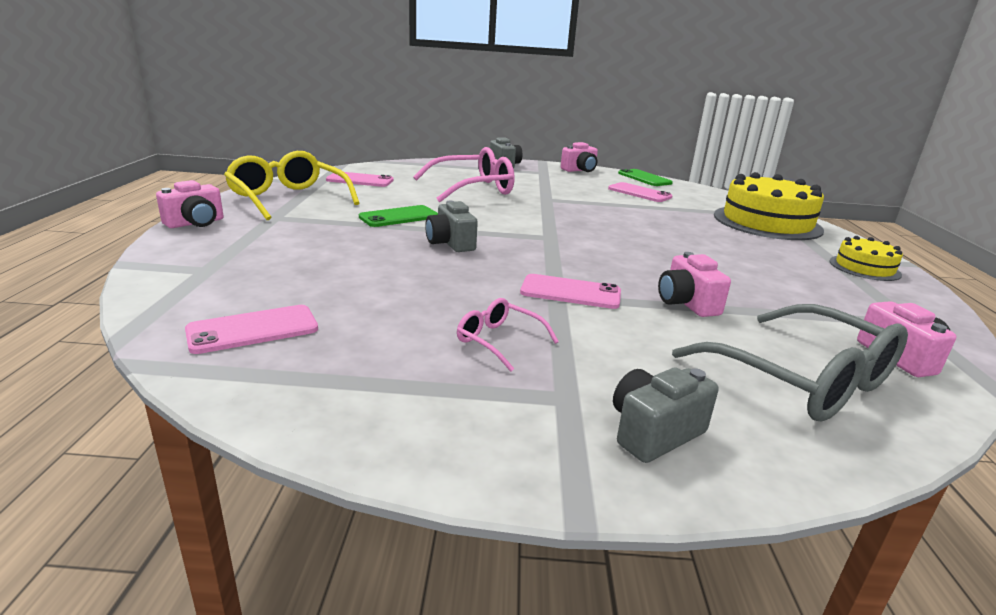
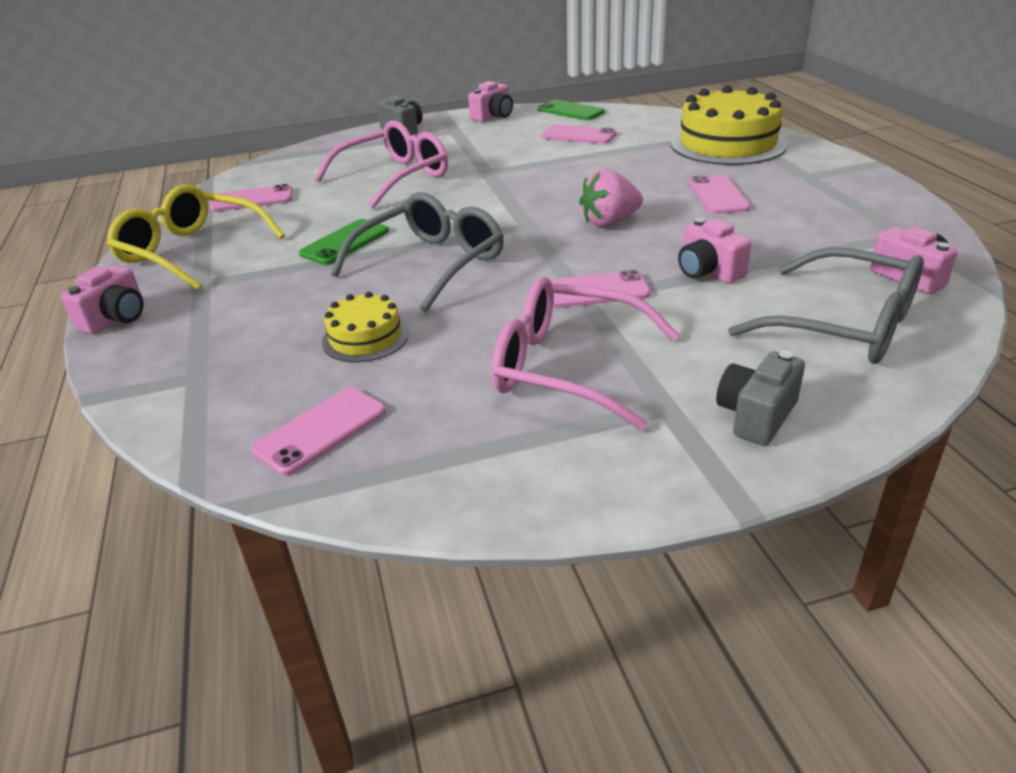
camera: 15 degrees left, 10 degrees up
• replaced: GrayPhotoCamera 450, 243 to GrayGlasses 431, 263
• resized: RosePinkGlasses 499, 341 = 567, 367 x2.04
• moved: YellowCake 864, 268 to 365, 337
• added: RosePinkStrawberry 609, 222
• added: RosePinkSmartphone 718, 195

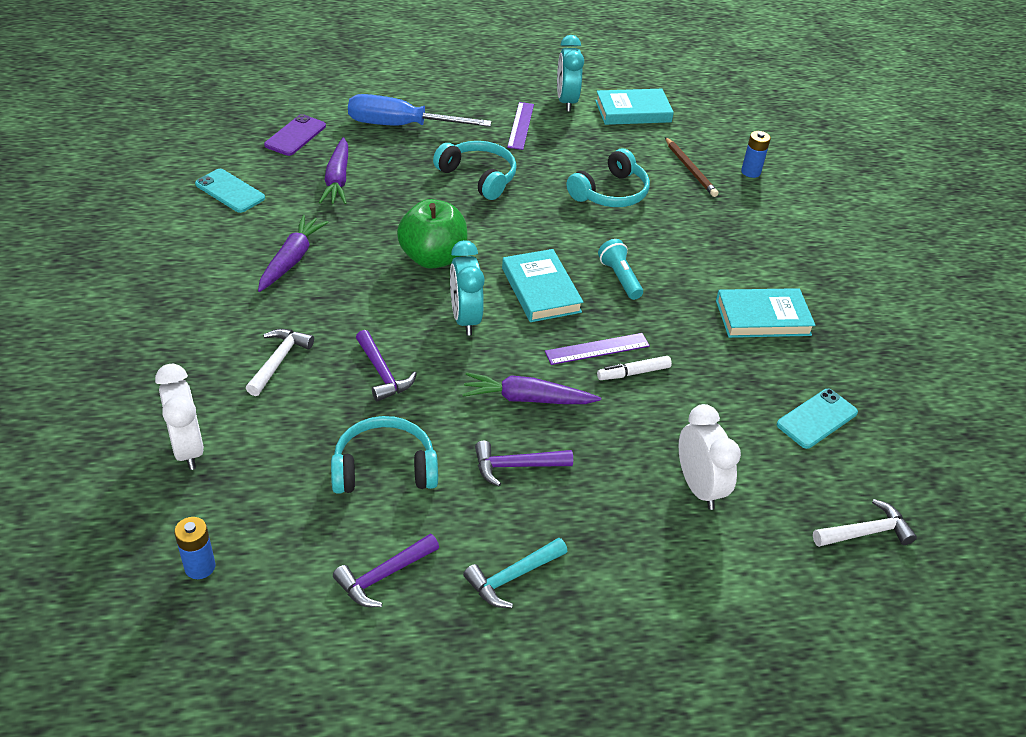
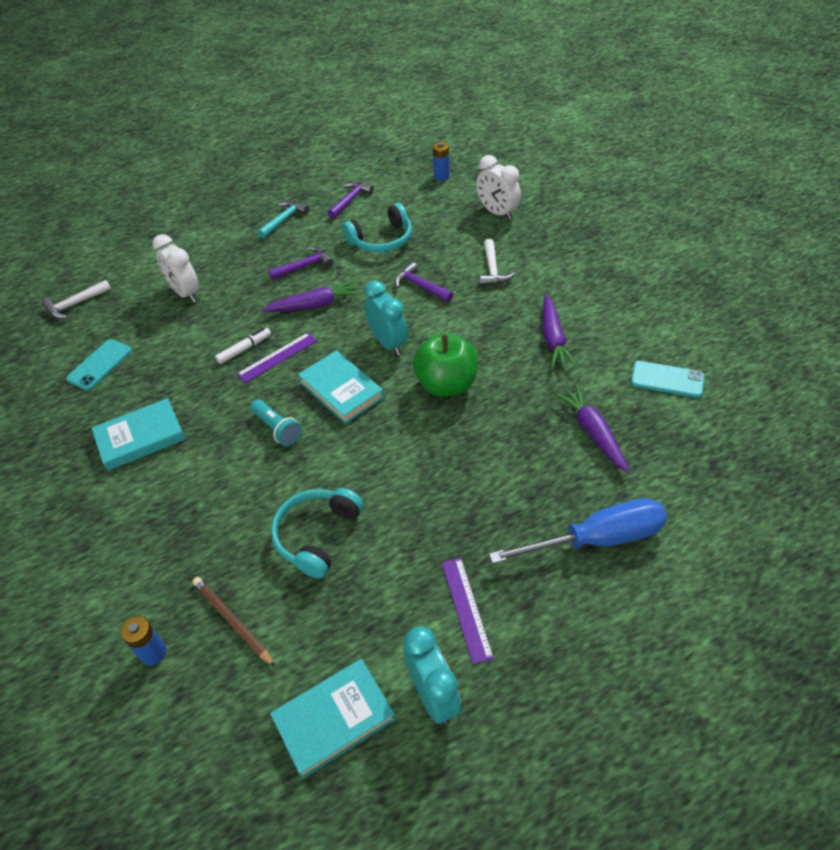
camera: 165 degrees right, 5 degrees up
• removed: VioletSmartphone 295, 136
• removed: AquaHeadset 479, 177

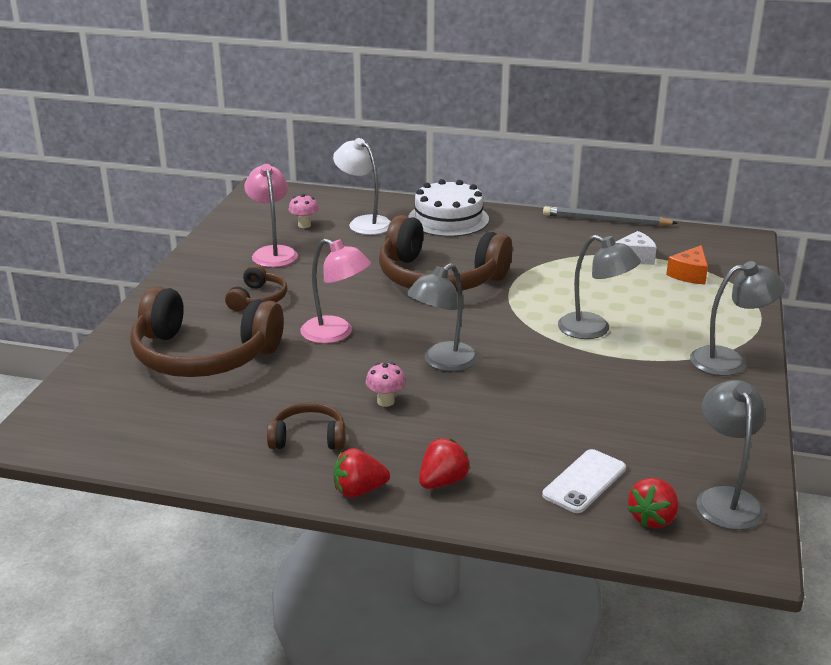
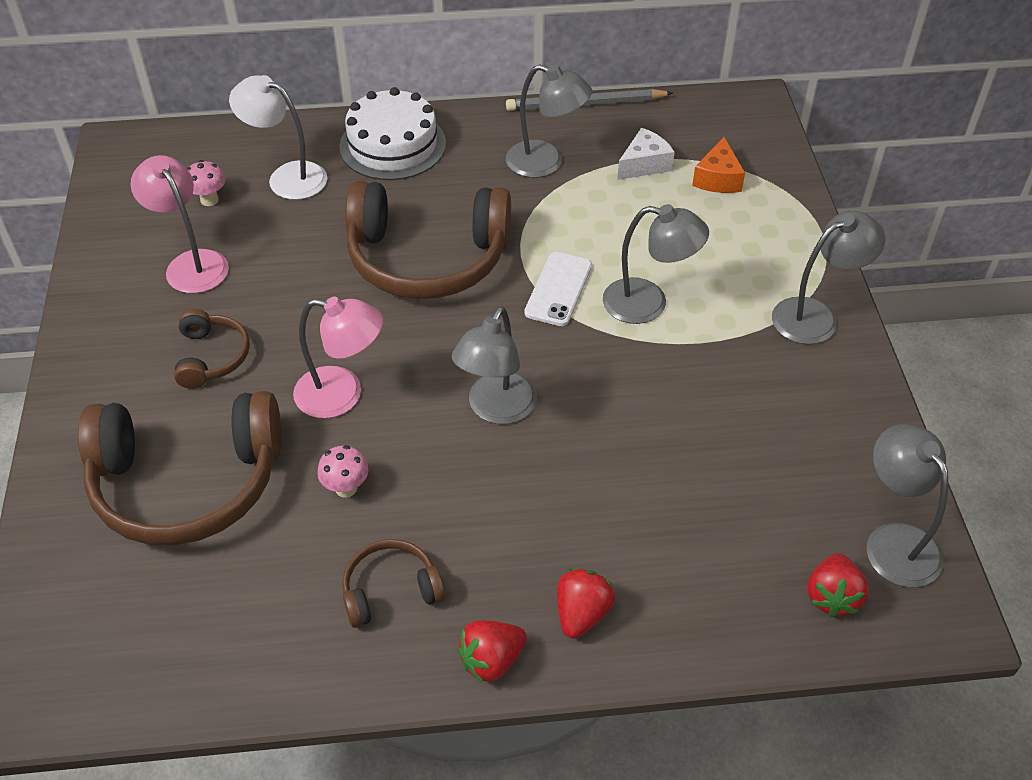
camera: 20 degrees left, 20 degrees up
• moved: RosePinkFungus 385, 401 to 346, 488
• moved: PureWhiteSmartphone 584, 481 to 558, 289
• added: GrayReadingLamp 546, 163

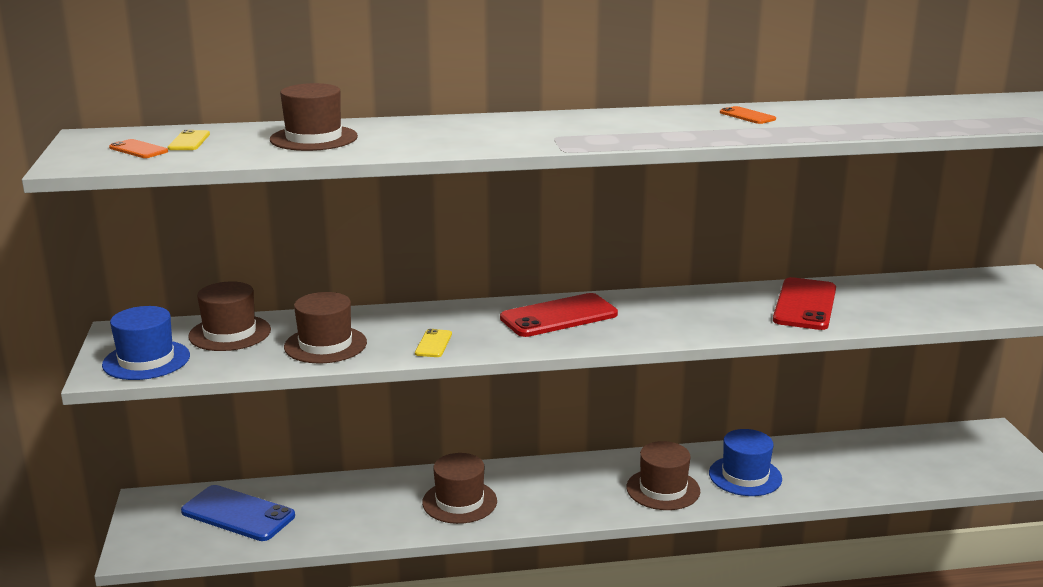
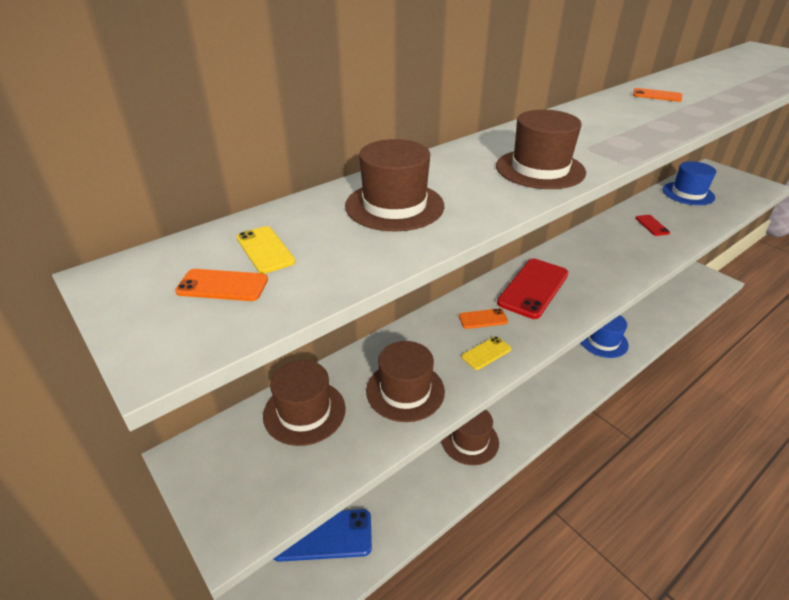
camera: 30 degrees left, 15 degrees up
• moved: BlueTallHat 146, 360 to 688, 193
• turned: YellowSmartphone 433, 344 = 486, 353 75 degrees clockwise
• moved: BrownTallHat 663, 489 to 540, 169
• resized: RedSmartphone 805, 305 = 652, 225 x0.48
• added: OrangeColouredSmartphone 483, 319

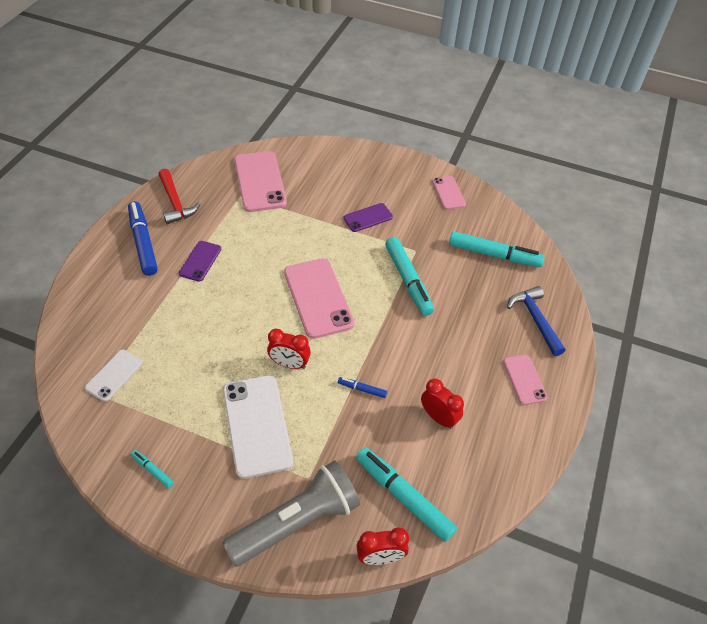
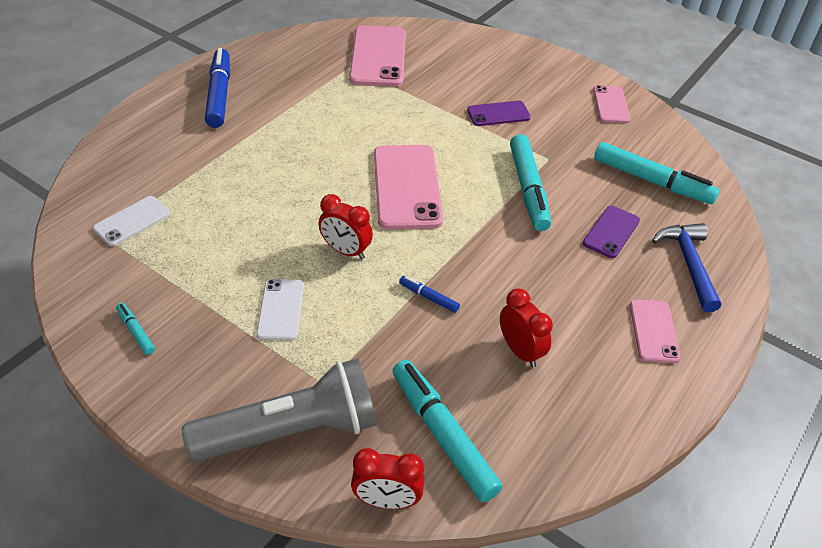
camera: 15 degrees right, 5 degrees down
• removed: RedCarpenter'sHammer 175, 202
• moved: VioletSmartphone 200, 261 to 611, 232
• resized: PureWhiteSmartphone 257, 425 = 280, 309 x0.55

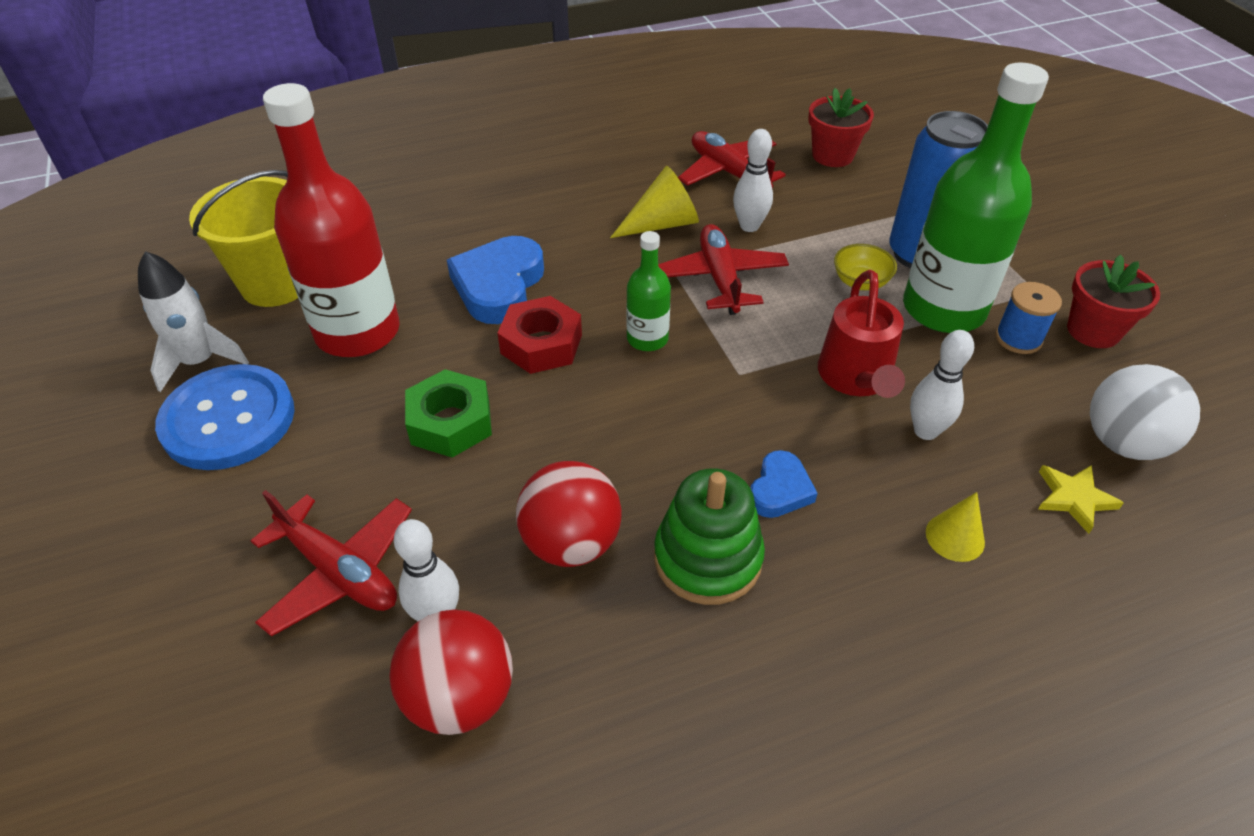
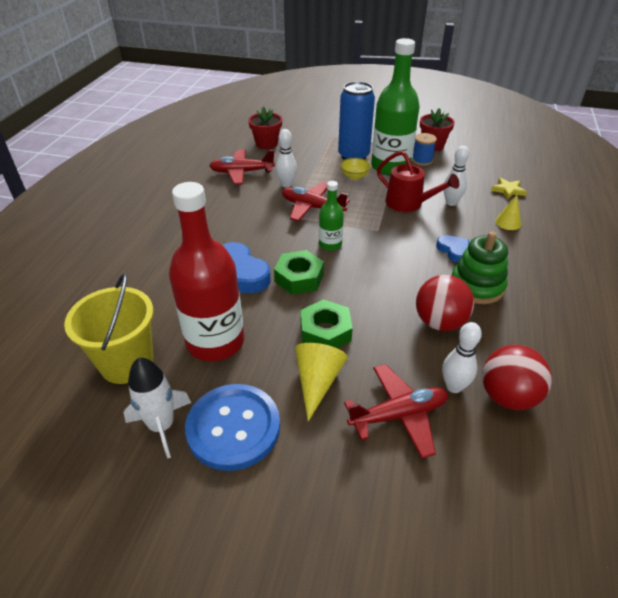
camera: 55 degrees left, 5 degrees down
• recoloured: RedHexagonNut 541, 344 to EmeraldHexagonNut 299, 278
• moved: YellowSolidCone 662, 224 to 317, 382
• removed: PureWhiteBall 1123, 443

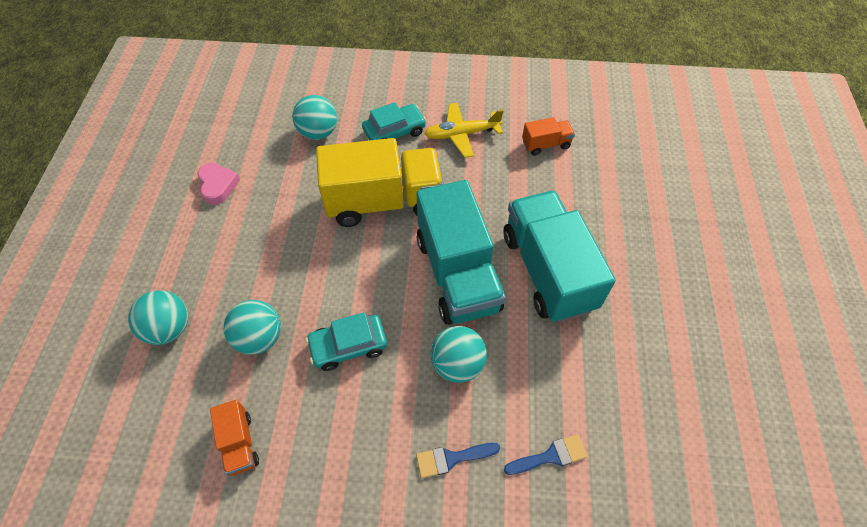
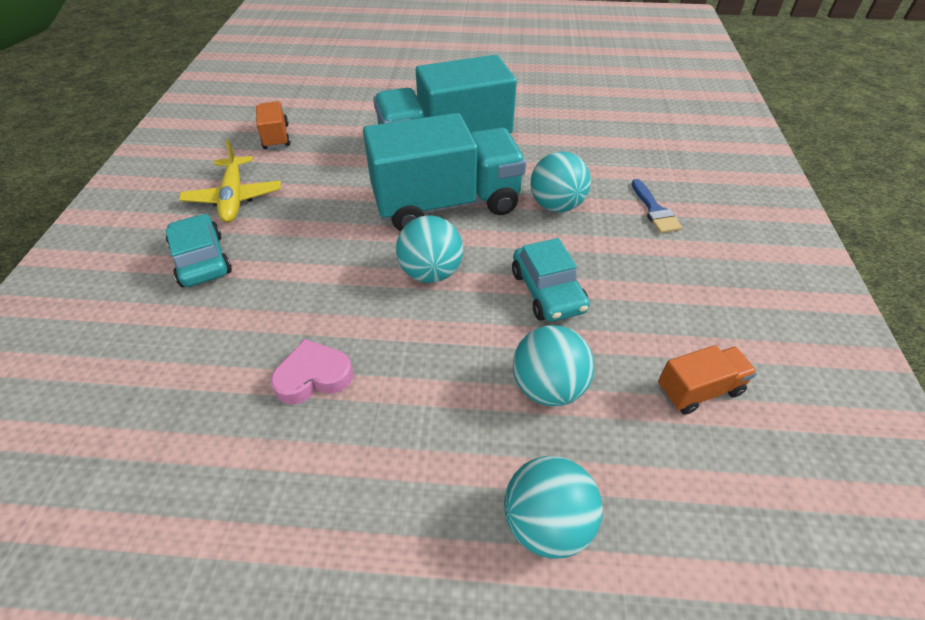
camera: 90 degrees left, 10 degrees down
• moved: RosePinkHeartShape 218, 185 to 313, 377
• moved: AquaBall 318, 133 to 431, 273
• removed: YellowLorry 384, 201
• removed: BlueBrush 550, 456

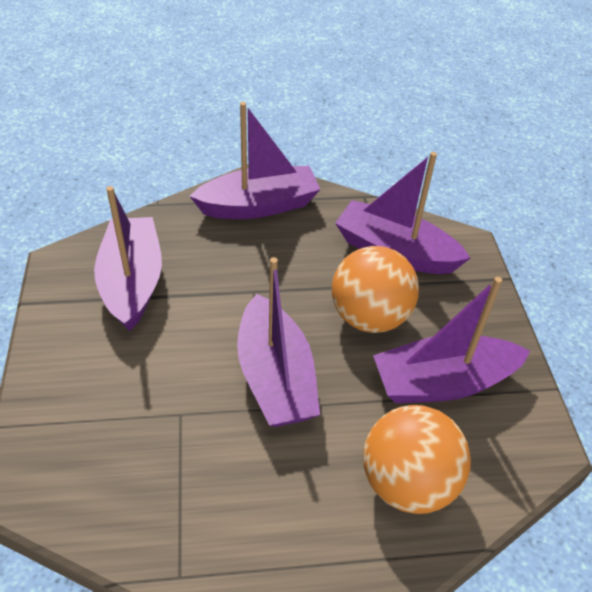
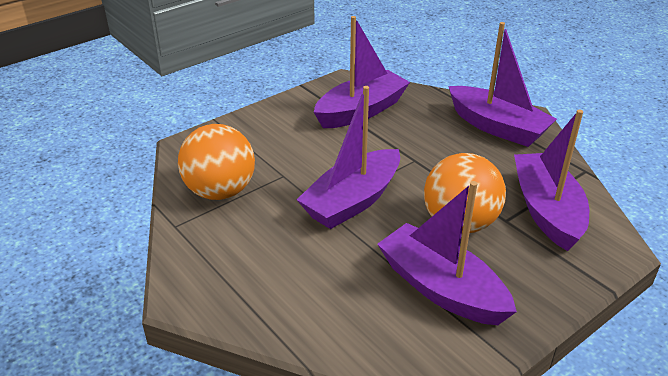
camera: 60 degrees right, 10 degrees down
• moved: OrangeColouredBall 407, 482 to 220, 191

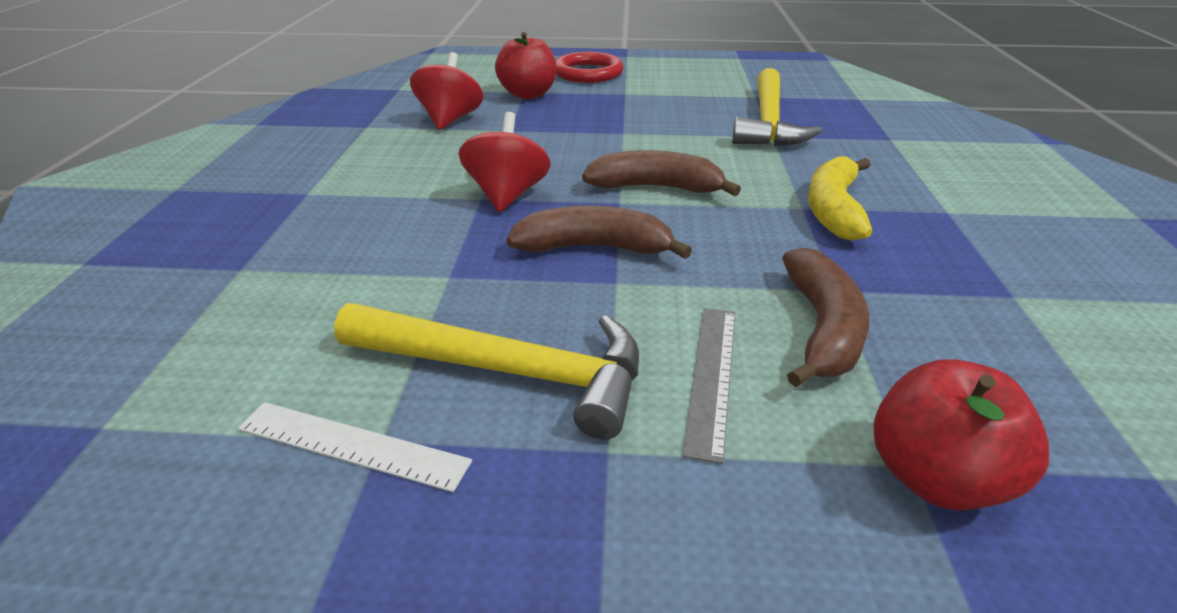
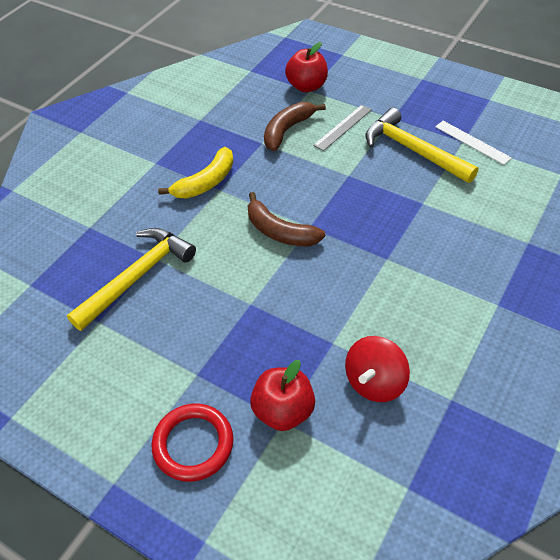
camera: 150 degrees left, 15 degrees up
• removed: RedSpinningTop 507, 195
• removed: BrownToyBanana 594, 247

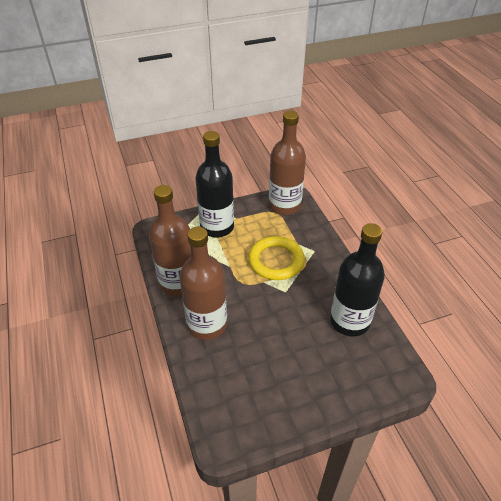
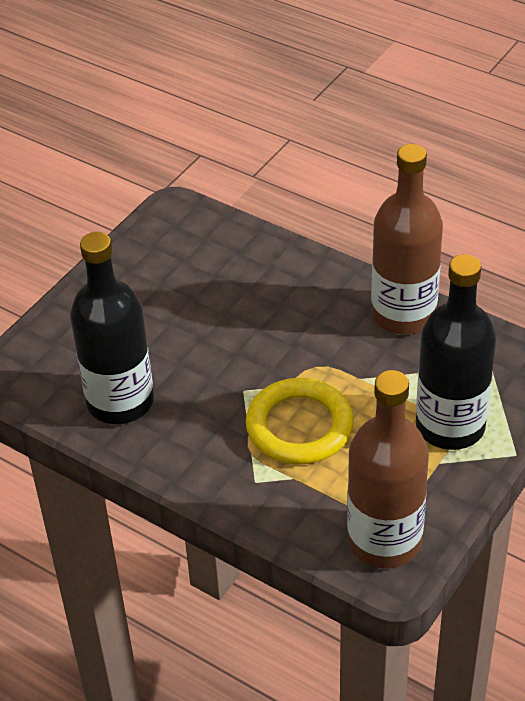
camera: 145 degrees right, 0 degrees up
• removed: BrownFlask 207, 324

